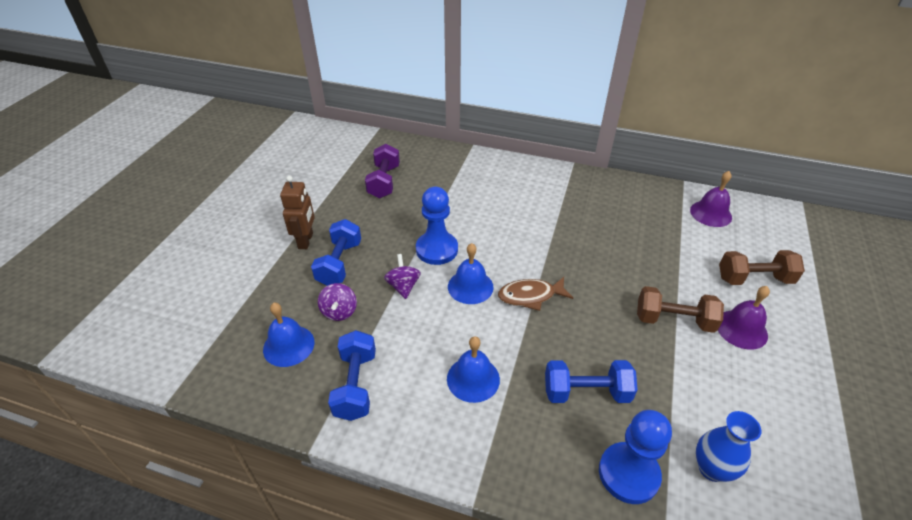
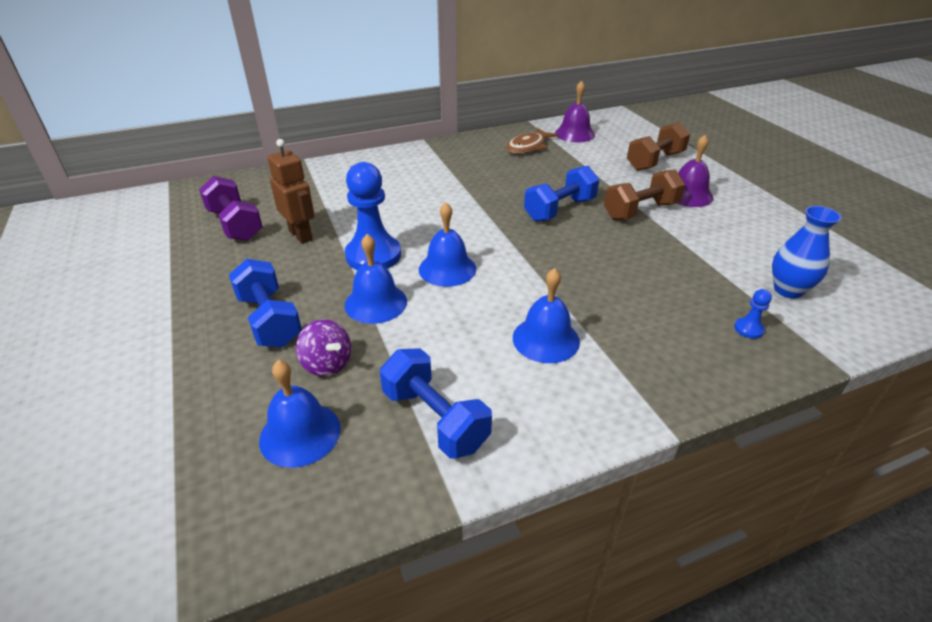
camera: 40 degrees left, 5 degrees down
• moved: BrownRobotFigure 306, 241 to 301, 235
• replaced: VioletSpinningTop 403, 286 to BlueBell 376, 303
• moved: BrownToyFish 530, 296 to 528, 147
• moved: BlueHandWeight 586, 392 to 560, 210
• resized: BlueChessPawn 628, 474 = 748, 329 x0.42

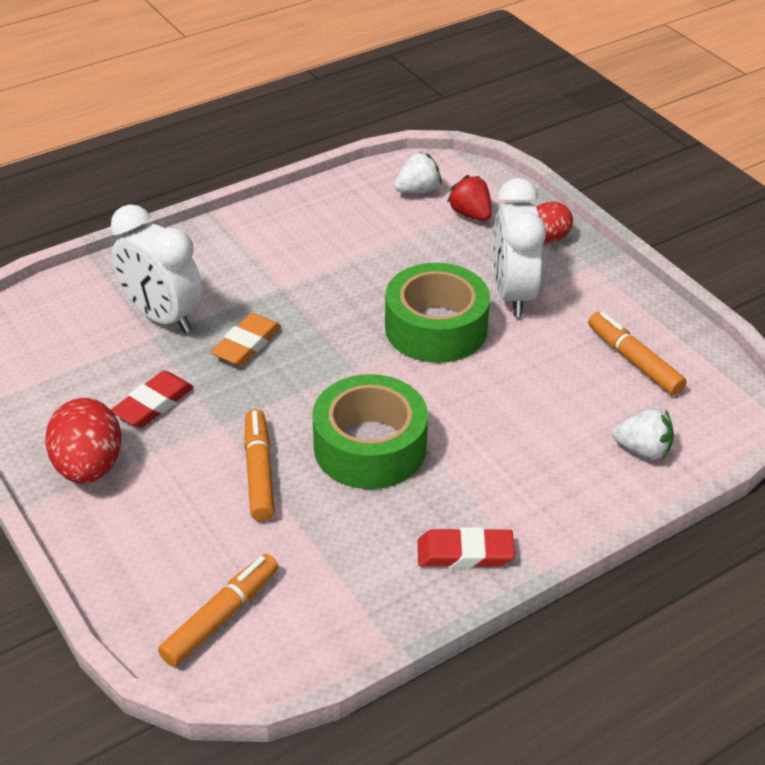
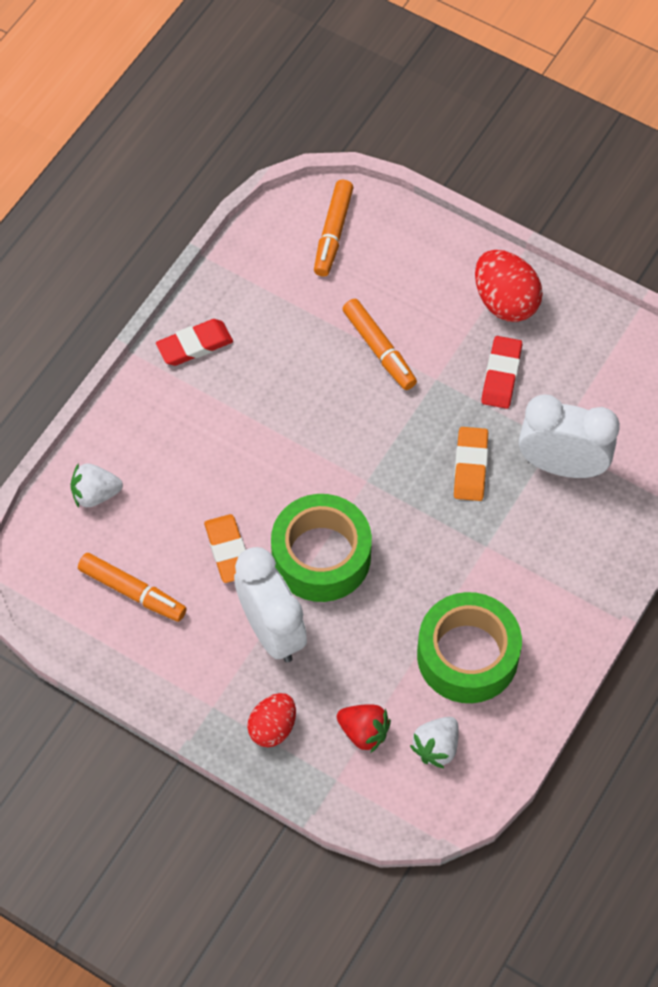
camera: 155 degrees right, 20 degrees up
• moved: EmeraldRollOfTape 370, 447 to 467, 655
• added: OrangeColouredGumEraser 228, 551

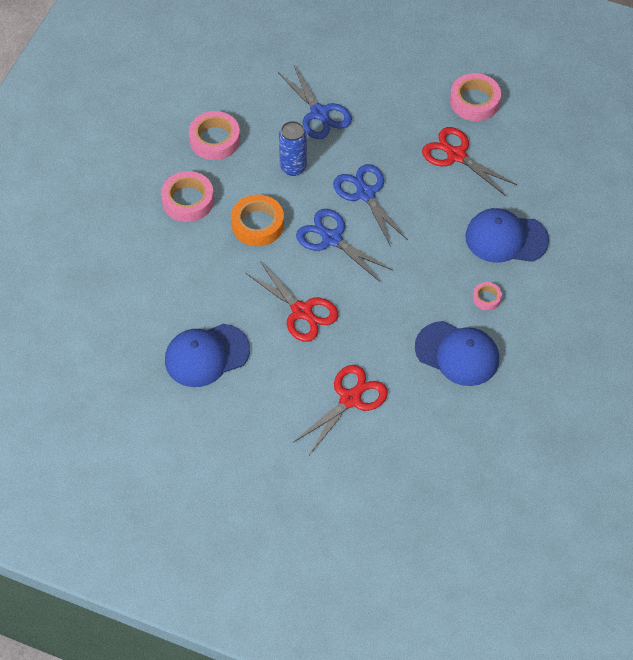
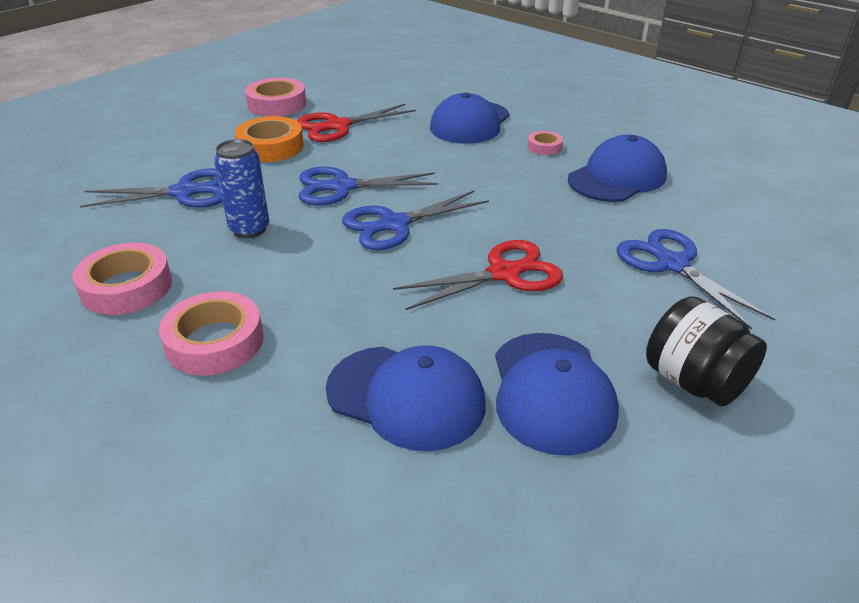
camera: 70 degrees left, 20 degrees down
• moved: OrangeColouredRollOfTape 257, 224 to 271, 147
• recoloured: RedShears 350, 399 to BlueShears 672, 264
• added: BlueCap 406, 397
• added: JetBlackPreserveJar 694, 381

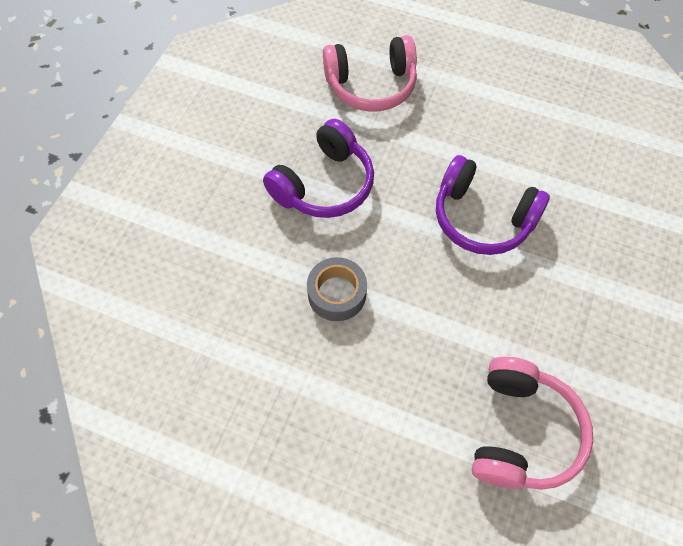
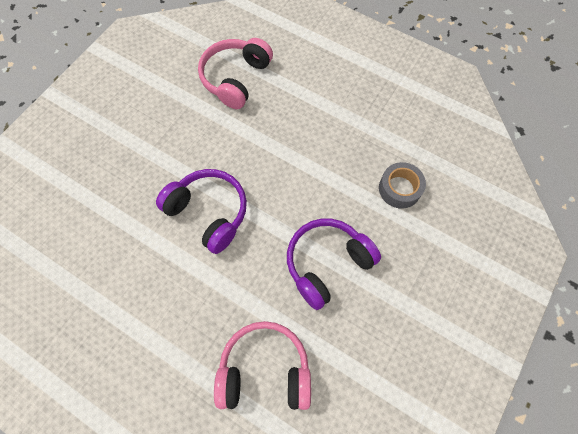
camera: 170 degrees left, 5 degrees up
• moved: GrayRollOfTape 337, 294 to 399, 189

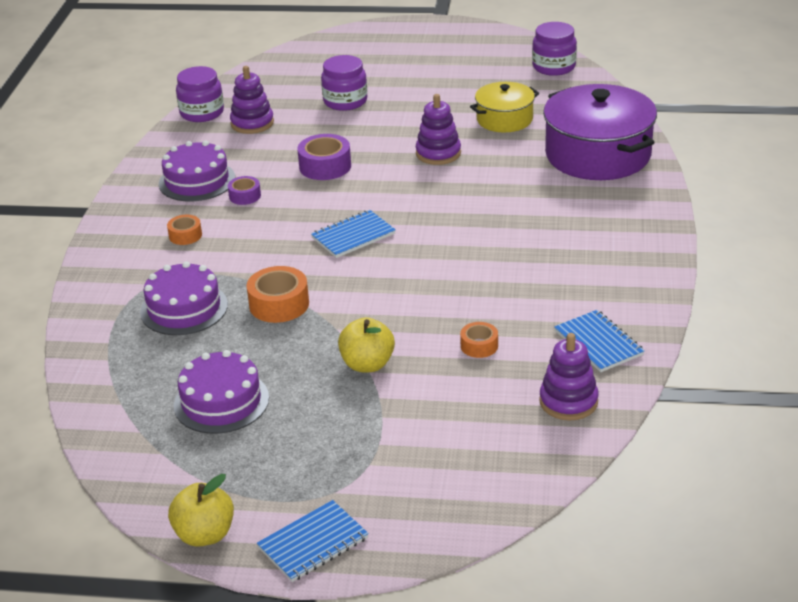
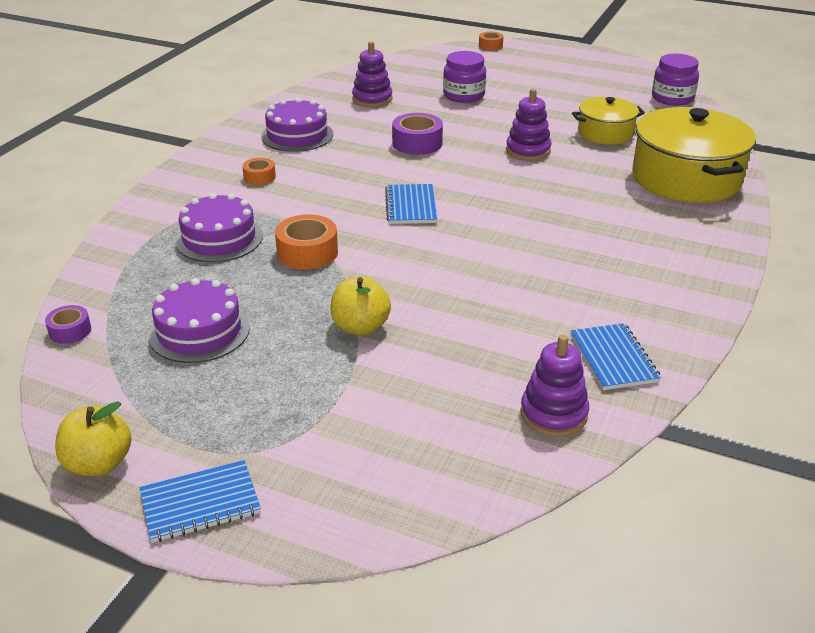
camera: 15 degrees right, 0 degrees up
• removed: VioletPreserveJar 202, 113
• moved: VioletRollOfTape 245, 196 to 70, 331
• turned: BlueNotepad 353, 236 = 411, 206 75 degrees counterclockwise
• moved: OrangeColouredRollOfTape 479, 346 to 490, 46
• recoloured: VioletStockpot 598, 155 to YellowStockpot 686, 178

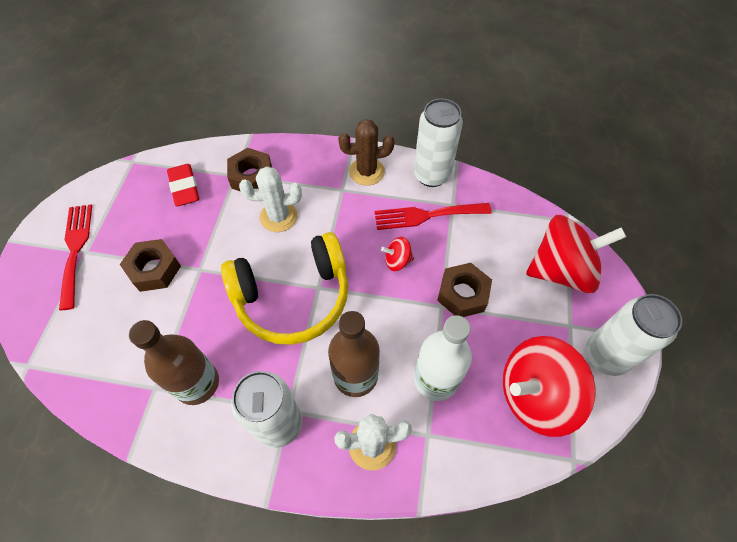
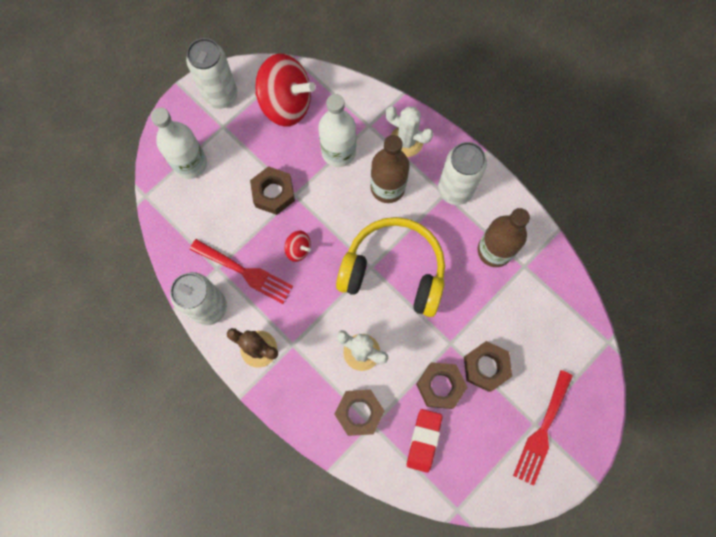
camera: 145 degrees left, 15 degrees up
• replaced: RedSpinningTop 561, 270 to PureWhiteFlask 190, 164
• added: BrownHexagonNut 440, 386

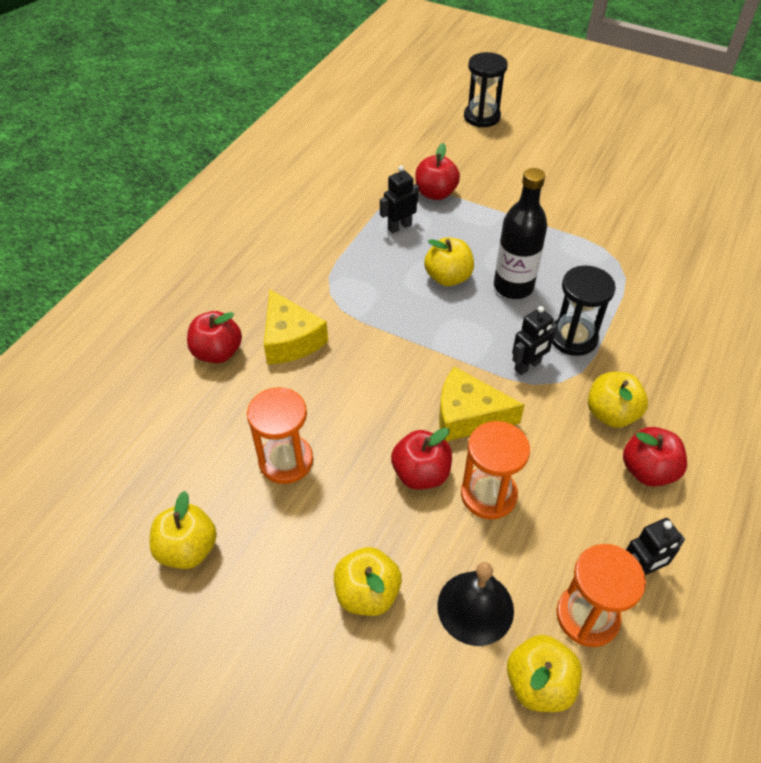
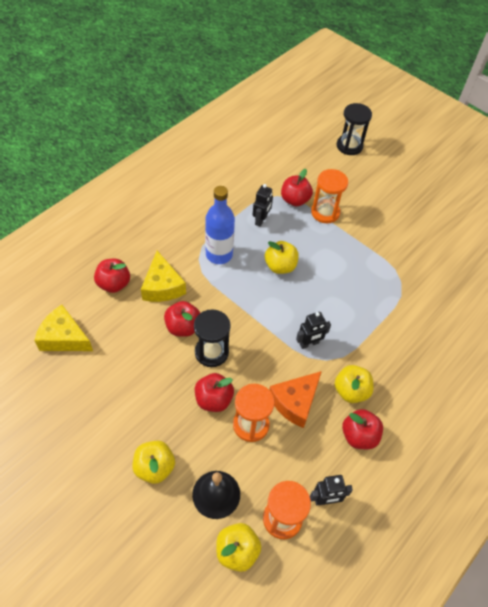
camera: 10 degrees right, 5 degrees up
• removed: YellowApple 188, 549
• moved: OrangeColouredHourglass 286, 461 to 325, 212
• turned: JetBlackRobotFigure 399, 227 = 261, 220 135 degrees clockwise
• moved: YellowCheeseWedge 468, 416 to 64, 337
• removed: JetBlackFlask 513, 287
• moved: JetBlackHourglass 573, 338 to 211, 352
• added: RedApple 183, 327
• added: BlueFlask 219, 254
• added: OrangeColouredCheeseWedge 295, 402

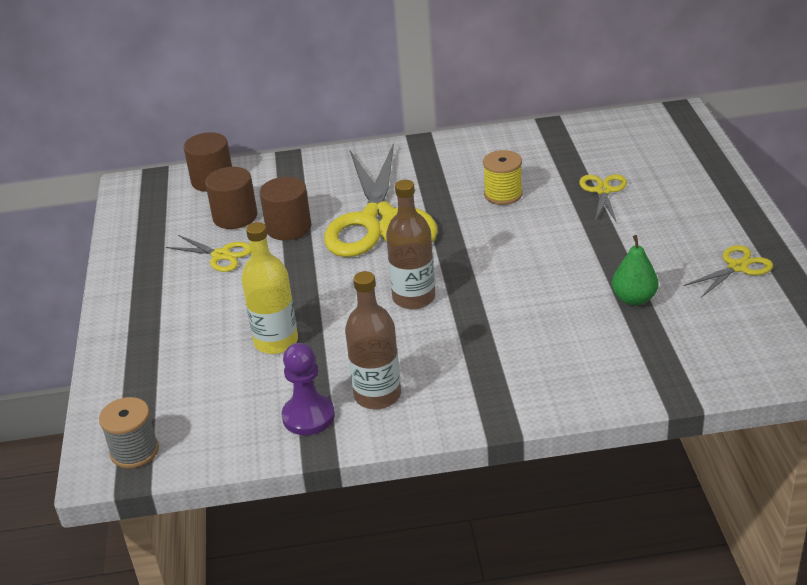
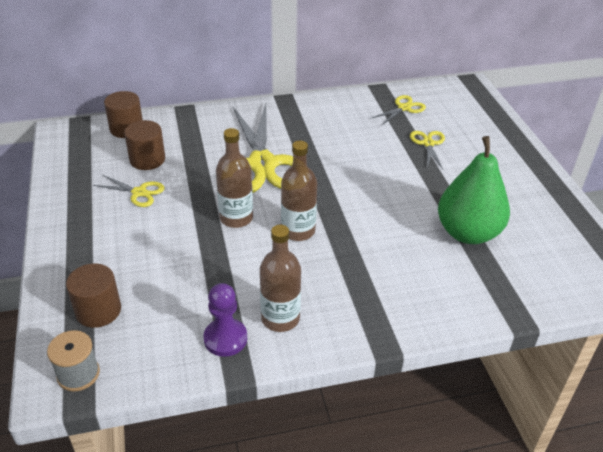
camera: 10 degrees left, 5 degrees up
• removed: YellowFlask 276, 342
• moved: BrownCylinder 288, 228 to 98, 310
• removed: YellowBobbin 503, 194
• resized: EmeraldToyPear 634, 299 = 468, 233 x1.96
• moved: YellowShears 737, 267 to 404, 108
• added: BrownFlask 236, 218

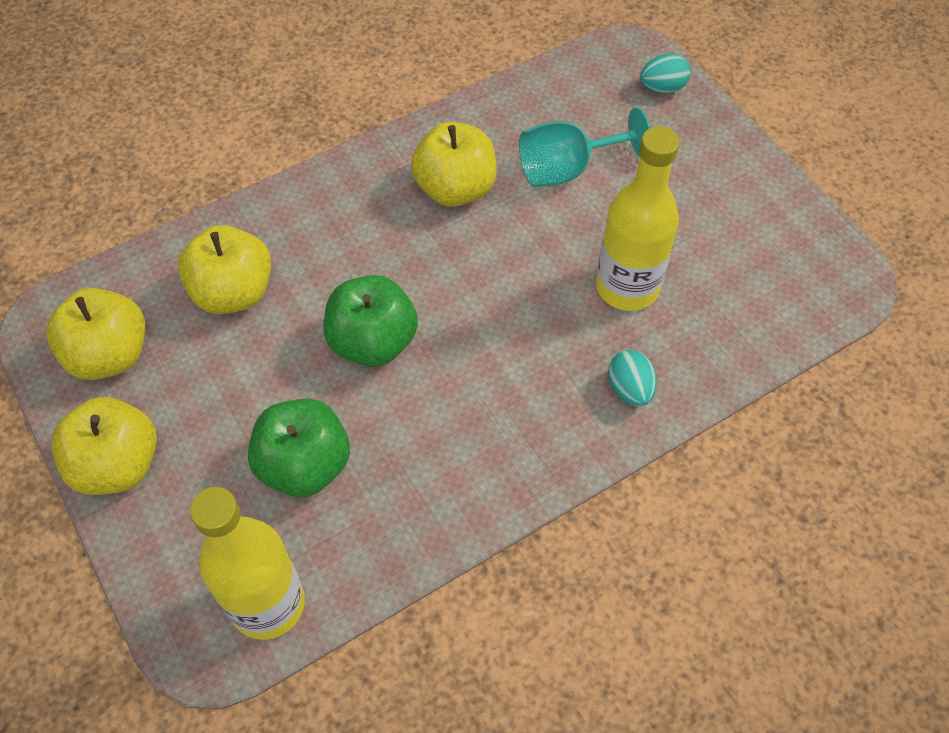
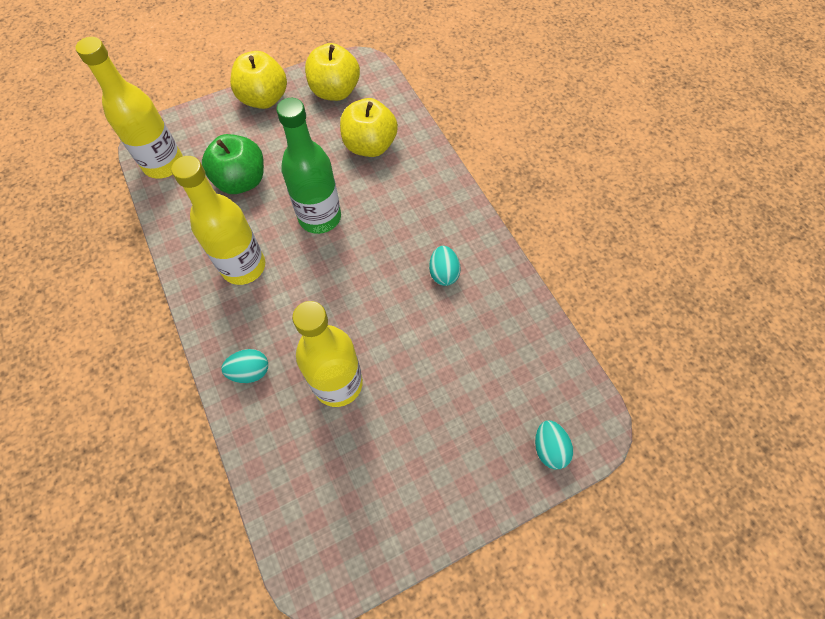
camera: 95 degrees right, 5 degrees up
• replaced: EmeraldApple 373, 342 to EmeraldFlask 320, 217
• replaced: YellowApple 455, 188 to AquaEgg 443, 273
• removed: AquaChalice 567, 169
• added: YellowFlask 243, 266

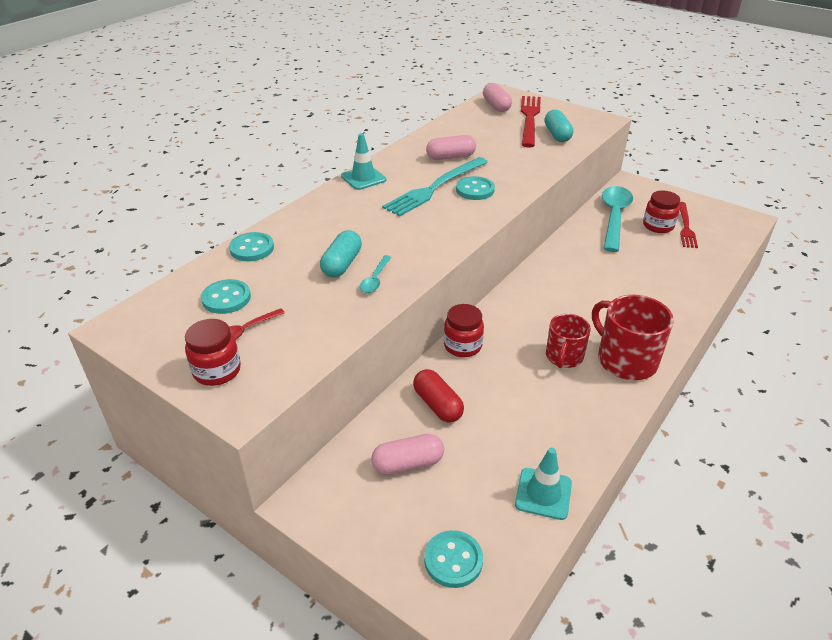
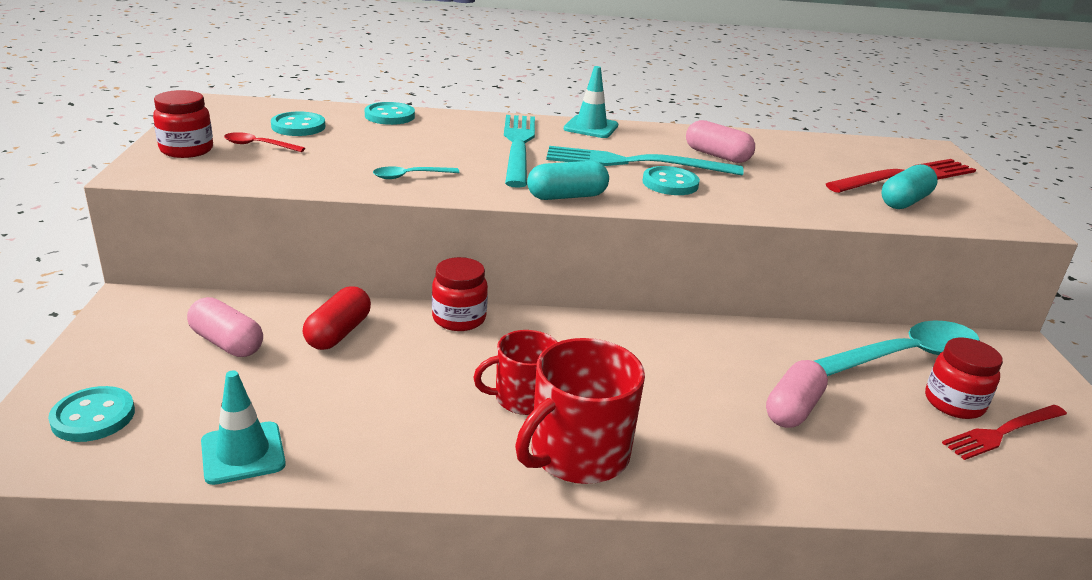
camera: 50 degrees right, 10 degrees down
• moved: AquaPillShape 342, 264 to 567, 196
• moved: RosePinkPillShape 496, 106 to 792, 409
• turned: RedTeaMug 625, 360 = 577, 454 150 degrees counterclockwise
• added: AquaTableFork 518, 146

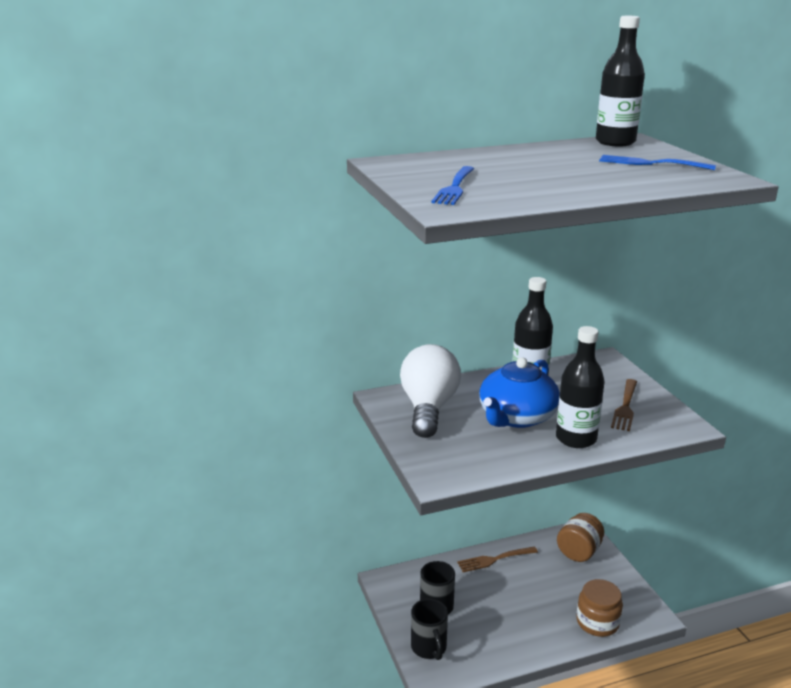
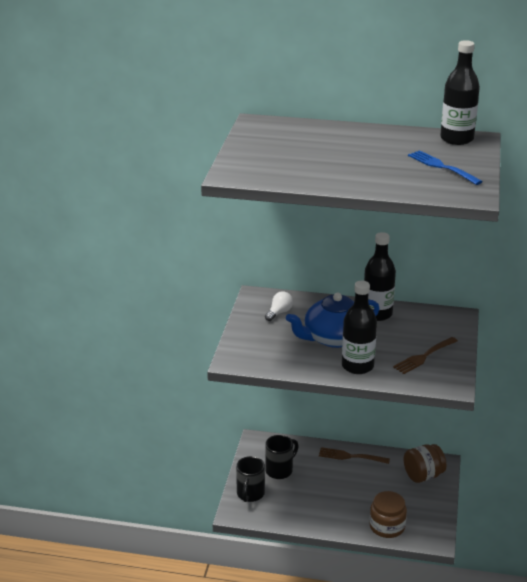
camera: 30 degrees right, 5 degrees up
• resized: PureWhiteLightbulb 428, 408 = 279, 312 x0.44
• removed: BlueTableFork 454, 188

